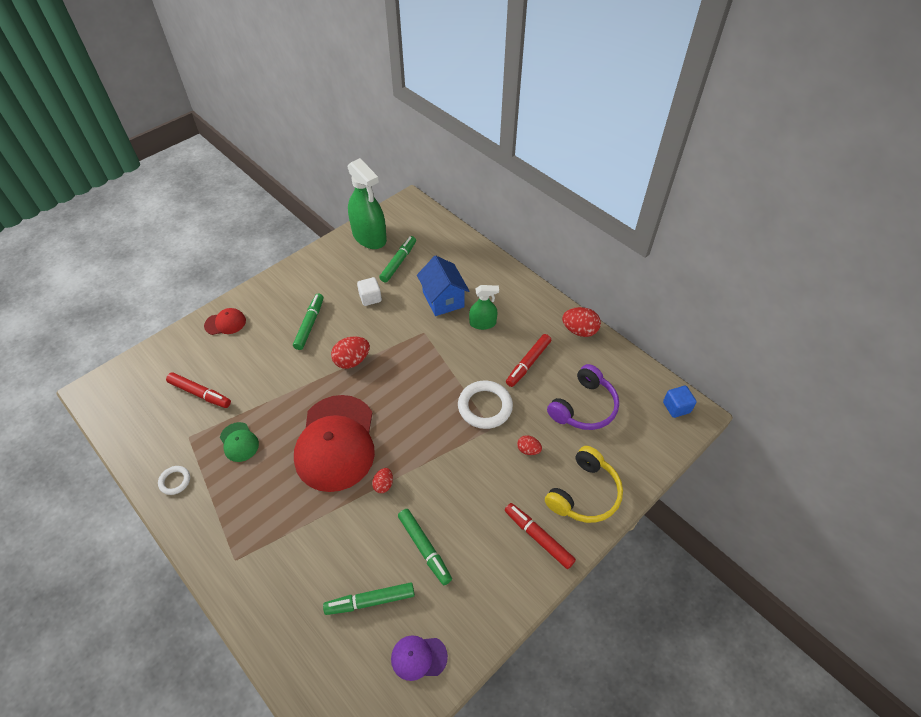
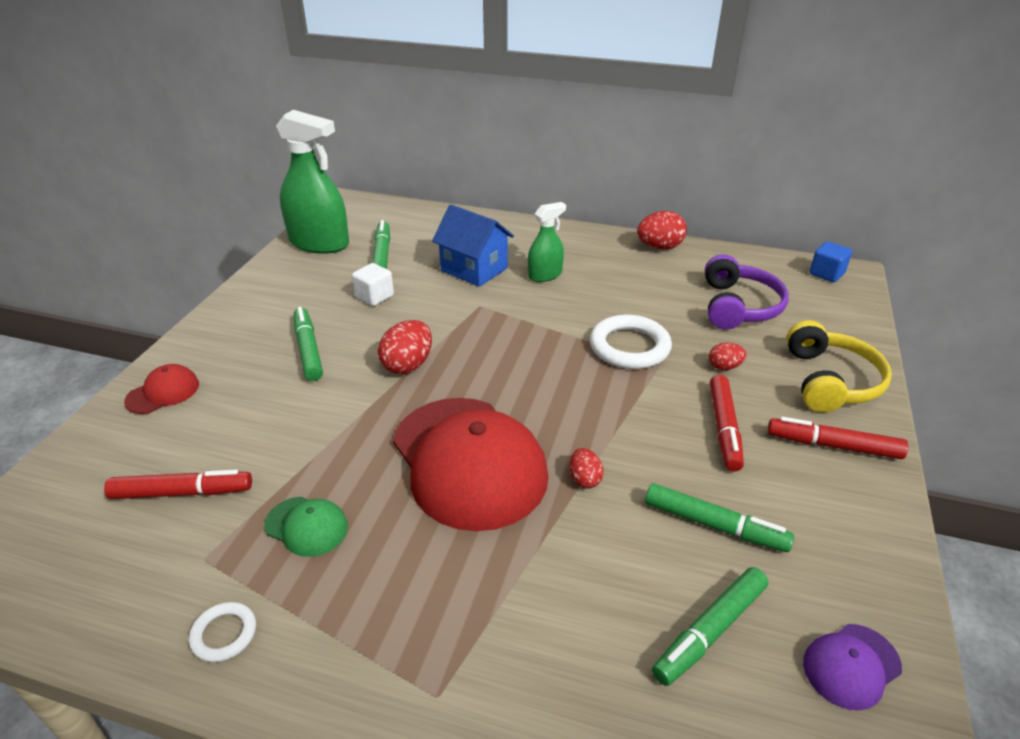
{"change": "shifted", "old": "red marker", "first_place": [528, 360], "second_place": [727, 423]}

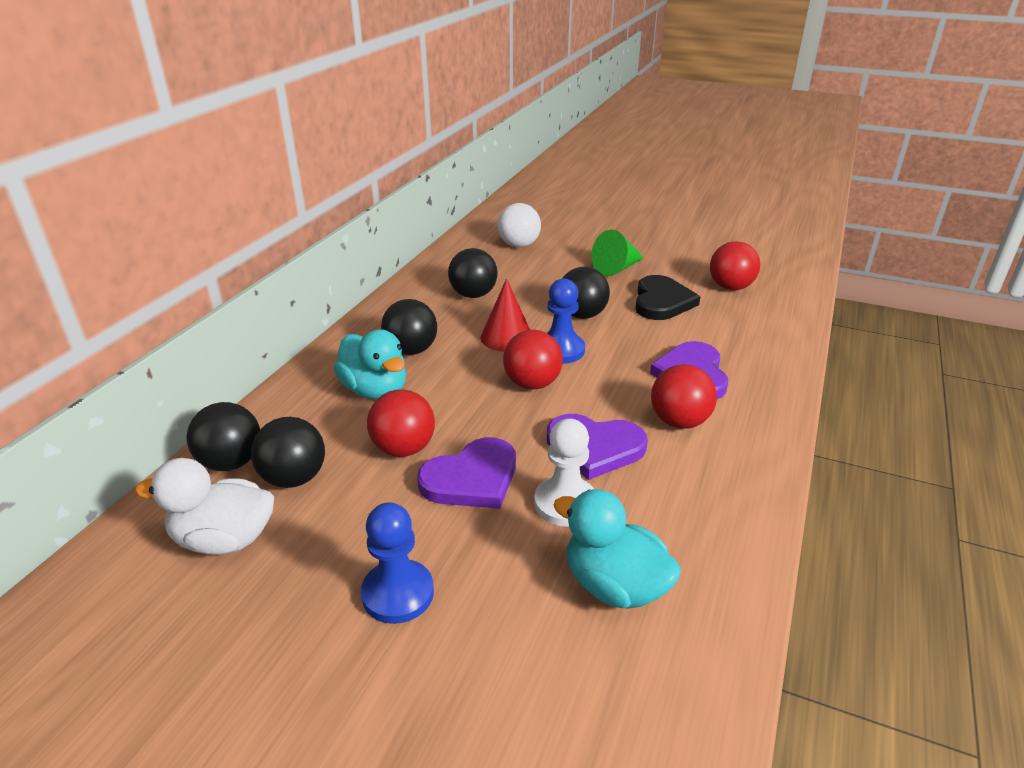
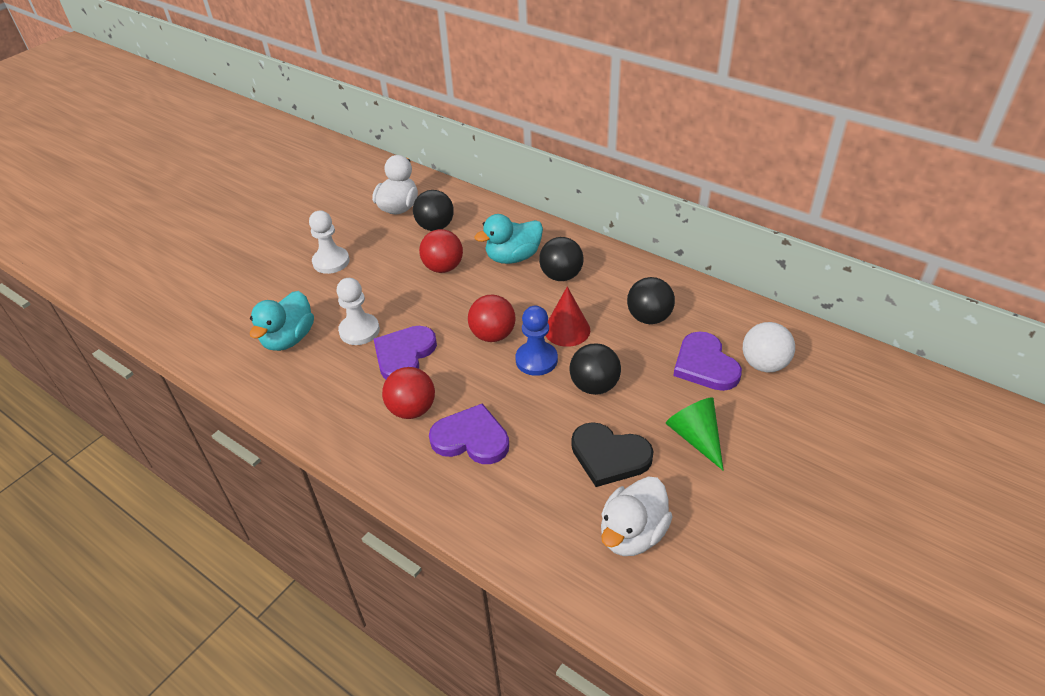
{"change": "swapped", "old": "red ball", "new": "white duck", "first_place": [735, 265], "second_place": [637, 516]}
{"change": "gone", "old": "black ball", "first_place": [223, 436]}
{"change": "shifted", "old": "purple heart", "first_place": [466, 473], "second_place": [707, 361]}
{"change": "rotated", "old": "turquoise duck", "first_place": [617, 549], "second_place": [282, 321], "degrees": 150}
{"change": "repainted", "old": "blue pawn", "new": "white pawn", "first_place": [397, 563], "second_place": [329, 242]}

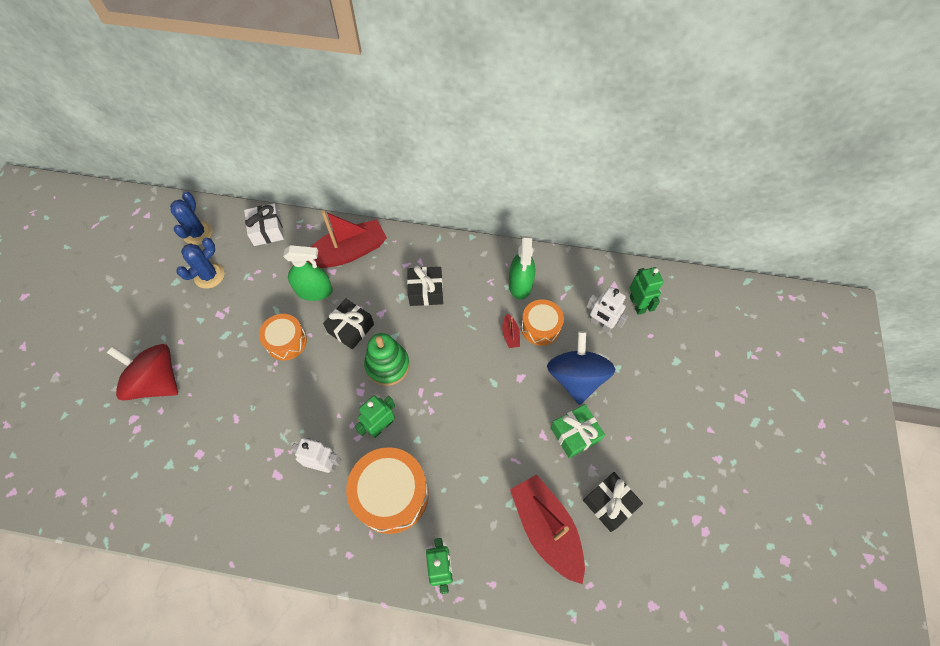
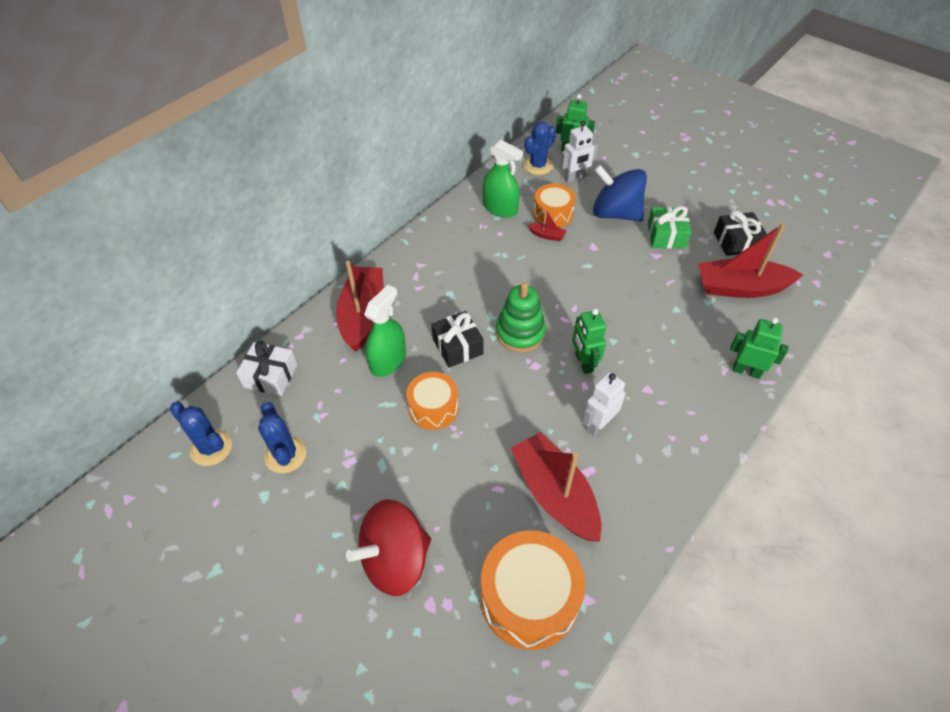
{"change": "gone", "old": "black gift", "first_place": [425, 286]}
{"change": "shifted", "old": "orange drum", "first_place": [387, 490], "second_place": [533, 590]}
{"change": "new", "new": "blue cactus", "second_place": [539, 148]}
{"change": "new", "new": "red boat", "second_place": [556, 487]}

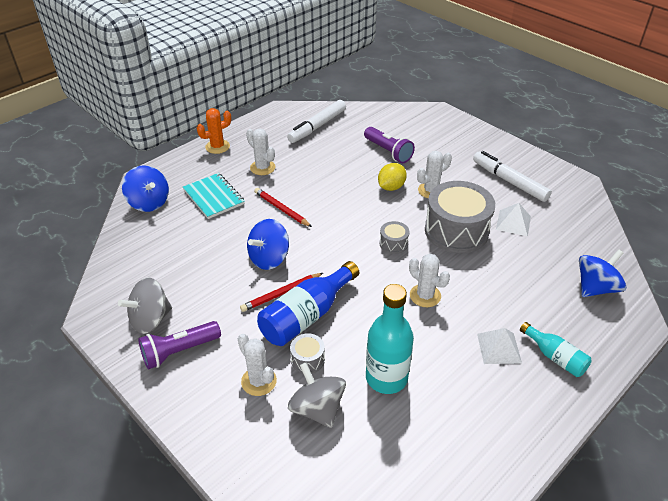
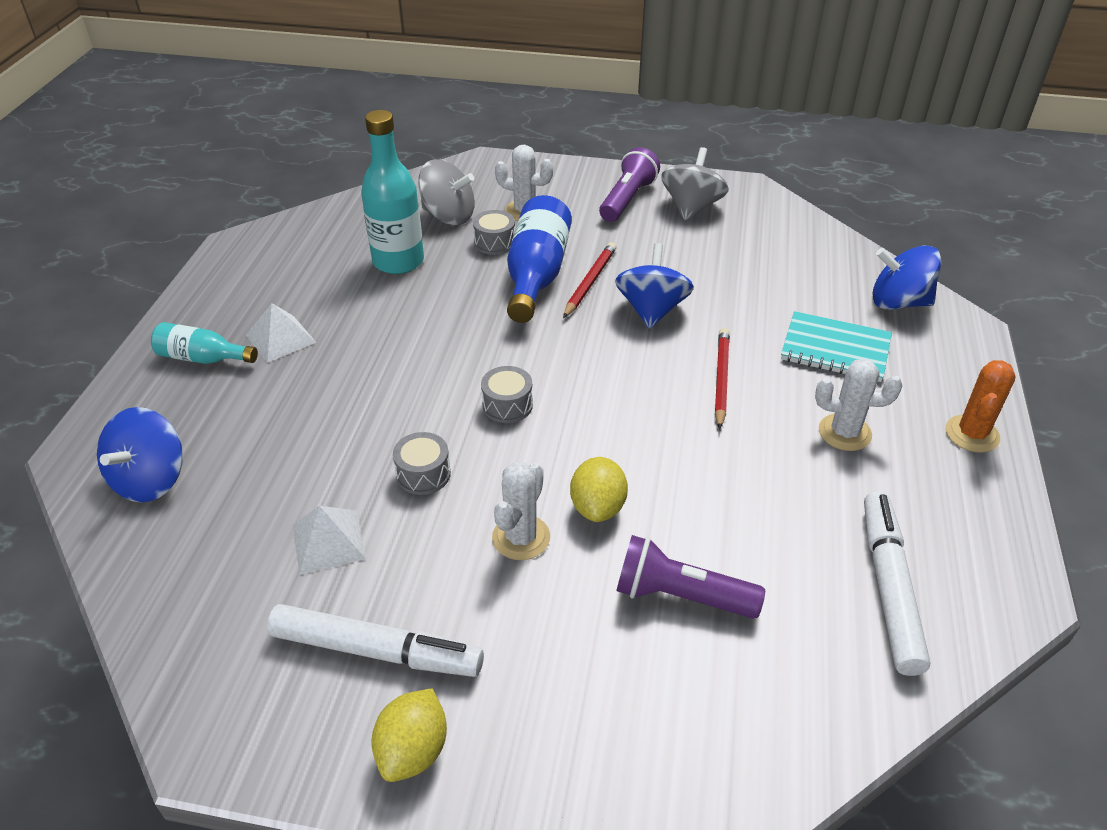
{"change": "scaled", "old": "grey drum", "first_place": [460, 217], "second_place": [422, 463], "factor": 0.44}
{"change": "rotated", "old": "red pencil", "first_place": [283, 207], "second_place": [722, 379], "degrees": -90}
{"change": "gone", "old": "white cactus", "first_place": [429, 280]}
{"change": "new", "new": "yellow lemon", "second_place": [409, 735]}

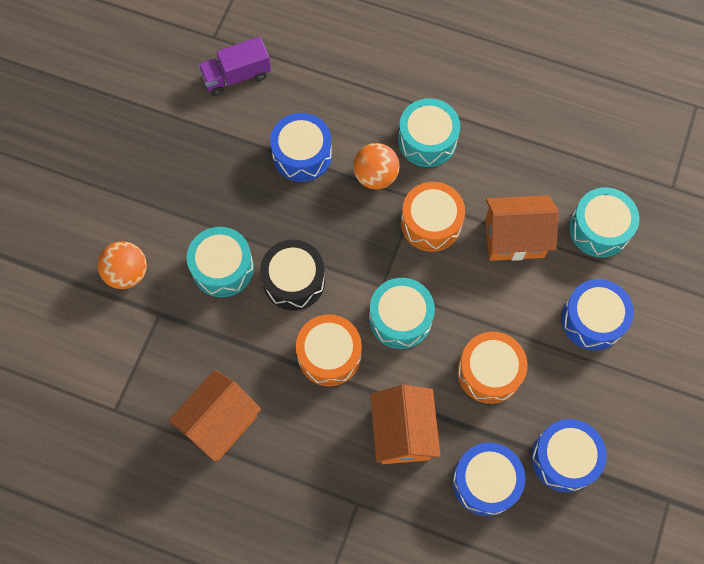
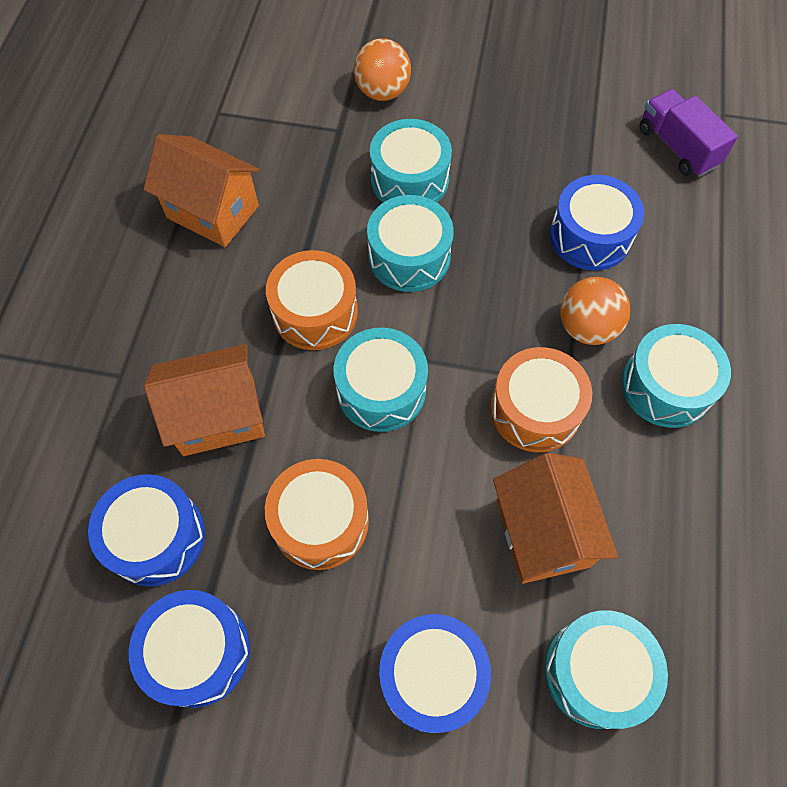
{"change": "repainted", "old": "black drum", "new": "turquoise drum", "first_place": [292, 275], "second_place": [410, 243]}

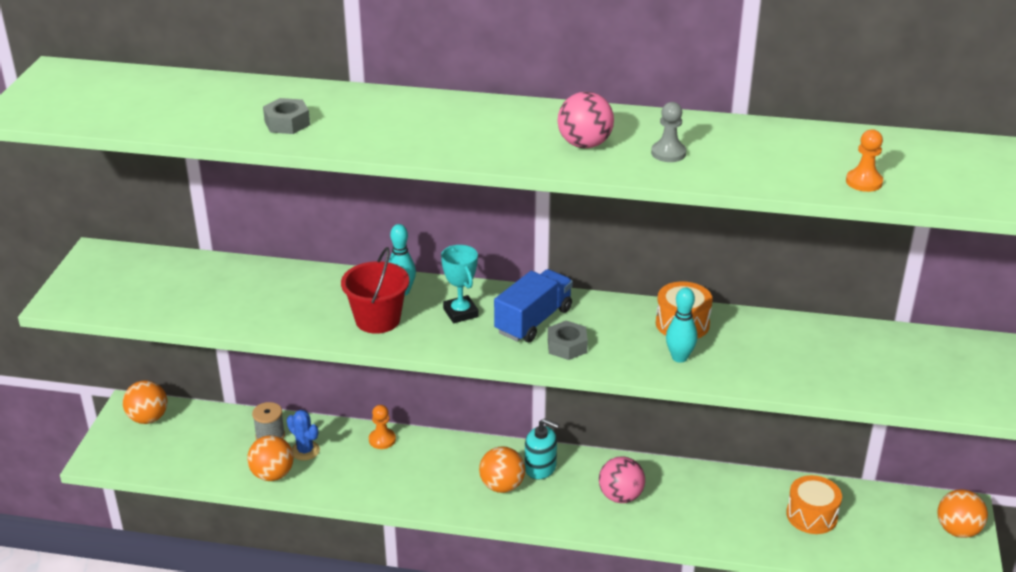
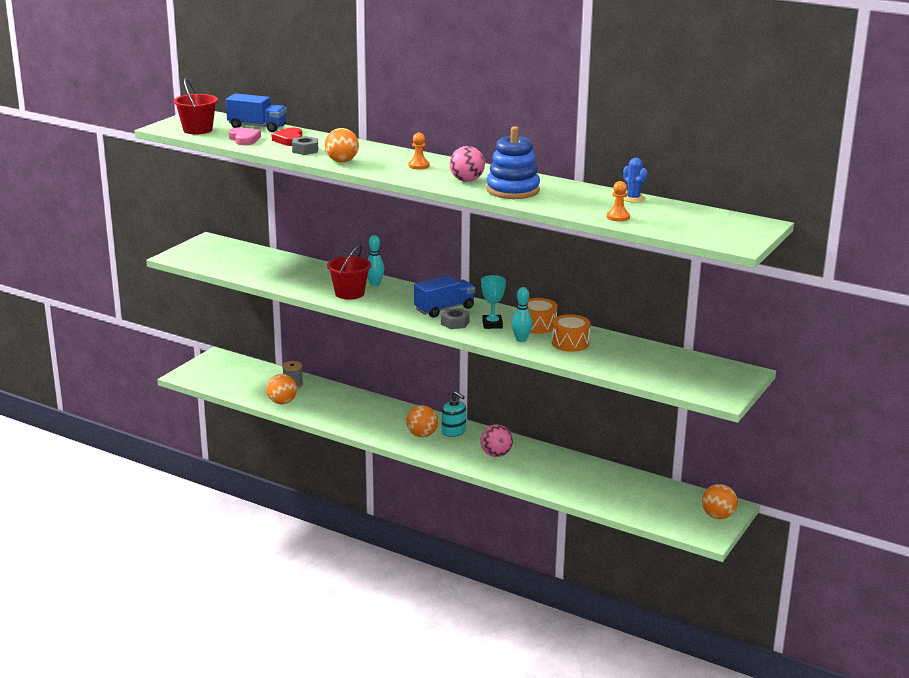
{"change": "swapped", "old": "grey pawn", "new": "blue stacking toy", "first_place": [668, 132], "second_place": [513, 162]}
{"change": "shifted", "old": "turquoise trophy", "first_place": [460, 284], "second_place": [493, 302]}
{"change": "shifted", "old": "orange ball", "first_place": [145, 402], "second_place": [342, 145]}
{"change": "shifted", "old": "orange pawn", "first_place": [382, 427], "second_place": [419, 151]}
{"change": "shifted", "old": "blue cactus", "first_place": [303, 435], "second_place": [635, 180]}
{"change": "shifted", "old": "orange drum", "first_place": [814, 504], "second_place": [571, 333]}
{"change": "new", "new": "red bucket", "second_place": [196, 106]}
{"change": "new", "new": "blue truck", "second_place": [256, 112]}
{"change": "new", "new": "pink heart", "second_place": [245, 136]}
{"change": "new", "new": "red heart", "second_place": [286, 136]}

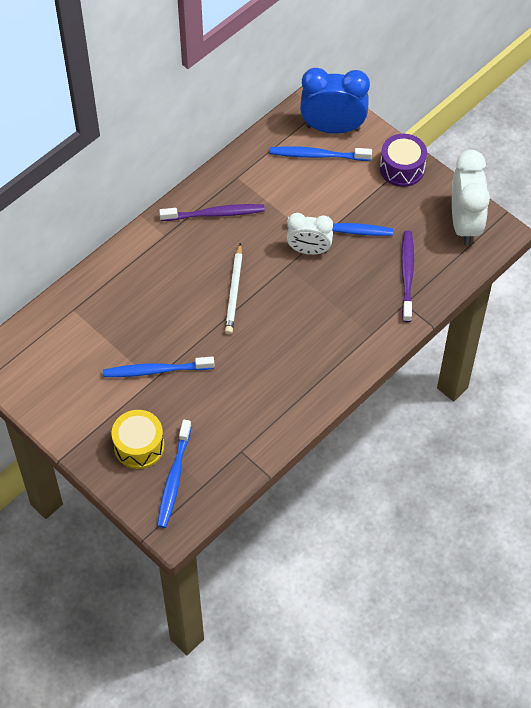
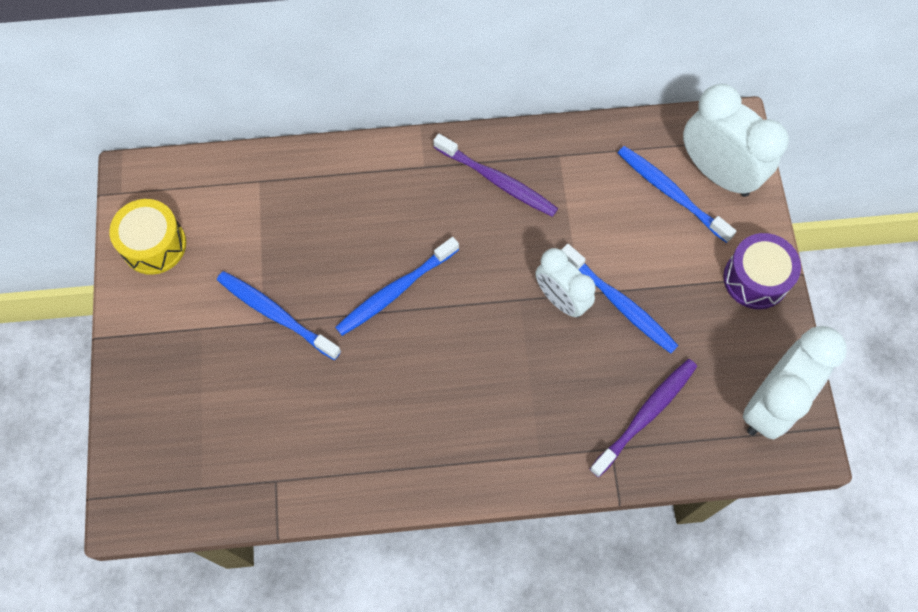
{"change": "repainted", "old": "blue clock", "new": "white clock", "first_place": [335, 101], "second_place": [736, 140]}
{"change": "gone", "old": "white pencil", "first_place": [234, 288]}
{"change": "shifted", "old": "yellow drum", "first_place": [138, 439], "second_place": [147, 237]}
{"change": "shifted", "old": "blue toothbrush", "first_place": [174, 474], "second_place": [397, 286]}

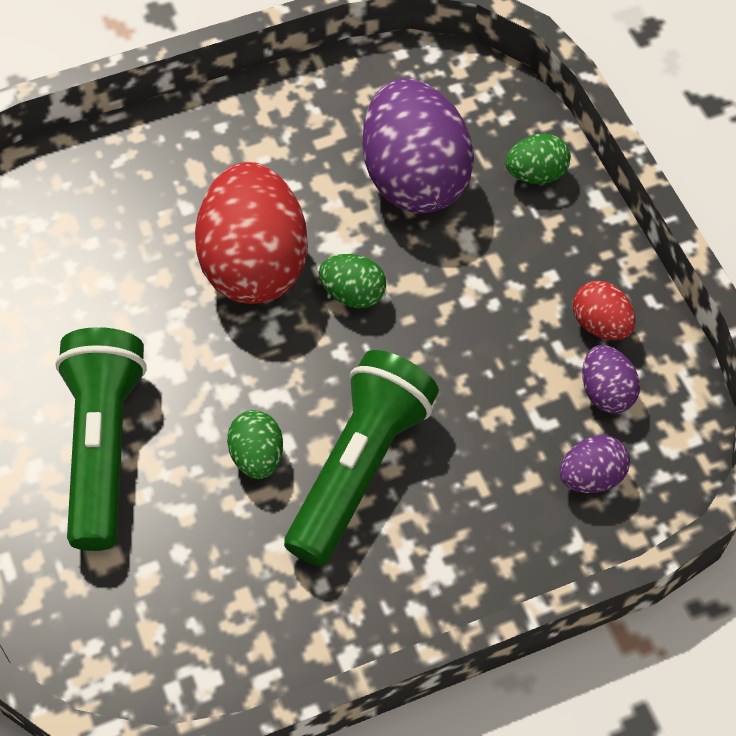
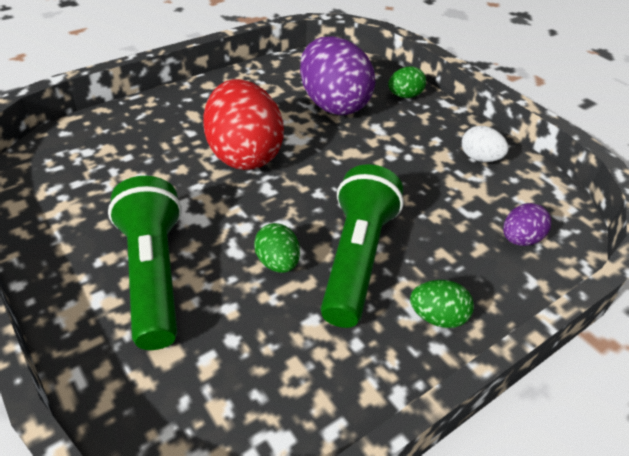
{"change": "shifted", "old": "green egg", "first_place": [352, 281], "second_place": [442, 304]}
{"change": "repainted", "old": "red egg", "new": "white egg", "first_place": [604, 310], "second_place": [485, 144]}
{"change": "gone", "old": "purple egg", "first_place": [611, 379]}

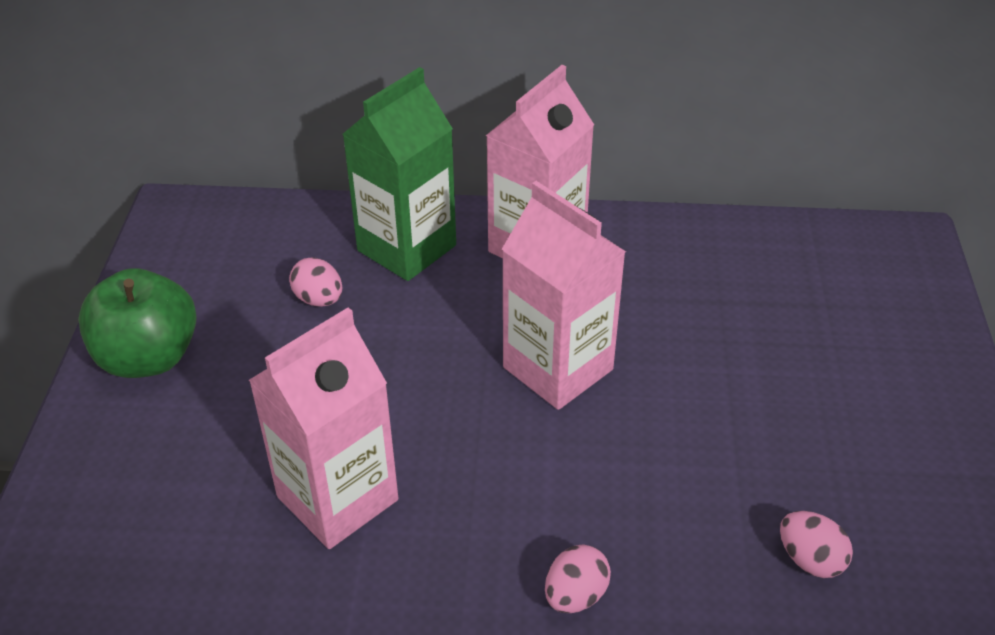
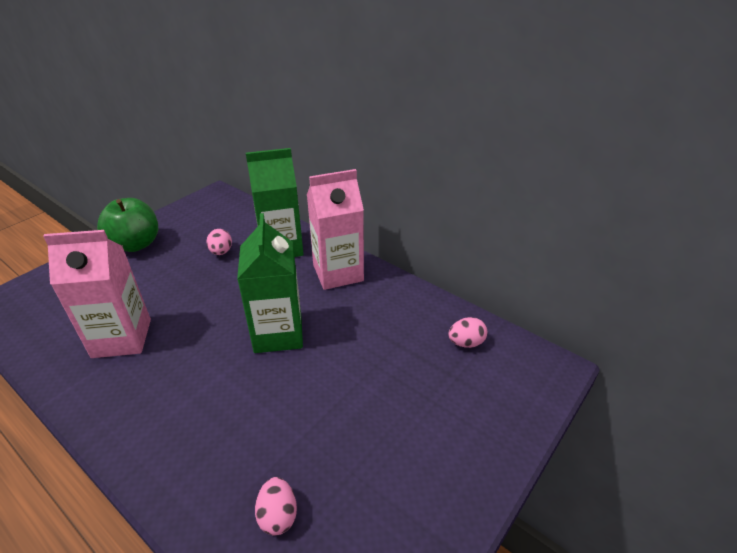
{"change": "repainted", "old": "pink carton", "new": "green carton", "first_place": [564, 295], "second_place": [270, 283]}
{"change": "shifted", "old": "pink egg", "first_place": [578, 579], "second_place": [467, 332]}

